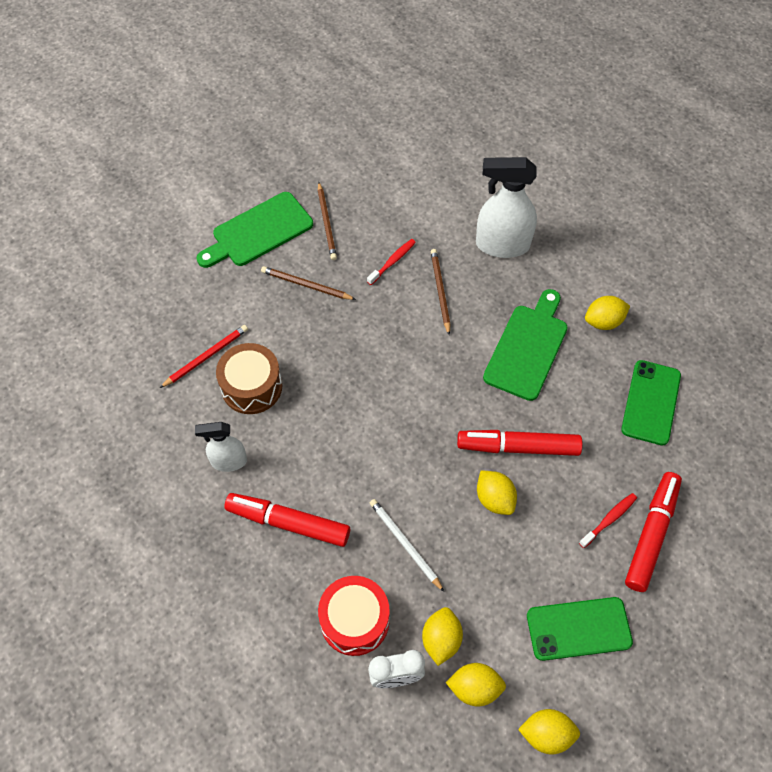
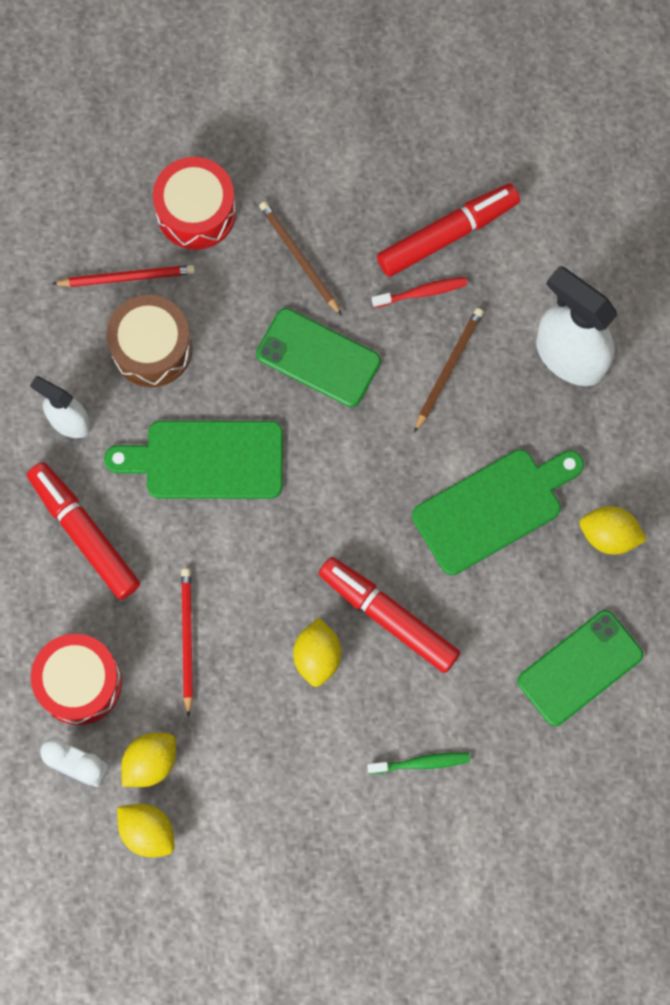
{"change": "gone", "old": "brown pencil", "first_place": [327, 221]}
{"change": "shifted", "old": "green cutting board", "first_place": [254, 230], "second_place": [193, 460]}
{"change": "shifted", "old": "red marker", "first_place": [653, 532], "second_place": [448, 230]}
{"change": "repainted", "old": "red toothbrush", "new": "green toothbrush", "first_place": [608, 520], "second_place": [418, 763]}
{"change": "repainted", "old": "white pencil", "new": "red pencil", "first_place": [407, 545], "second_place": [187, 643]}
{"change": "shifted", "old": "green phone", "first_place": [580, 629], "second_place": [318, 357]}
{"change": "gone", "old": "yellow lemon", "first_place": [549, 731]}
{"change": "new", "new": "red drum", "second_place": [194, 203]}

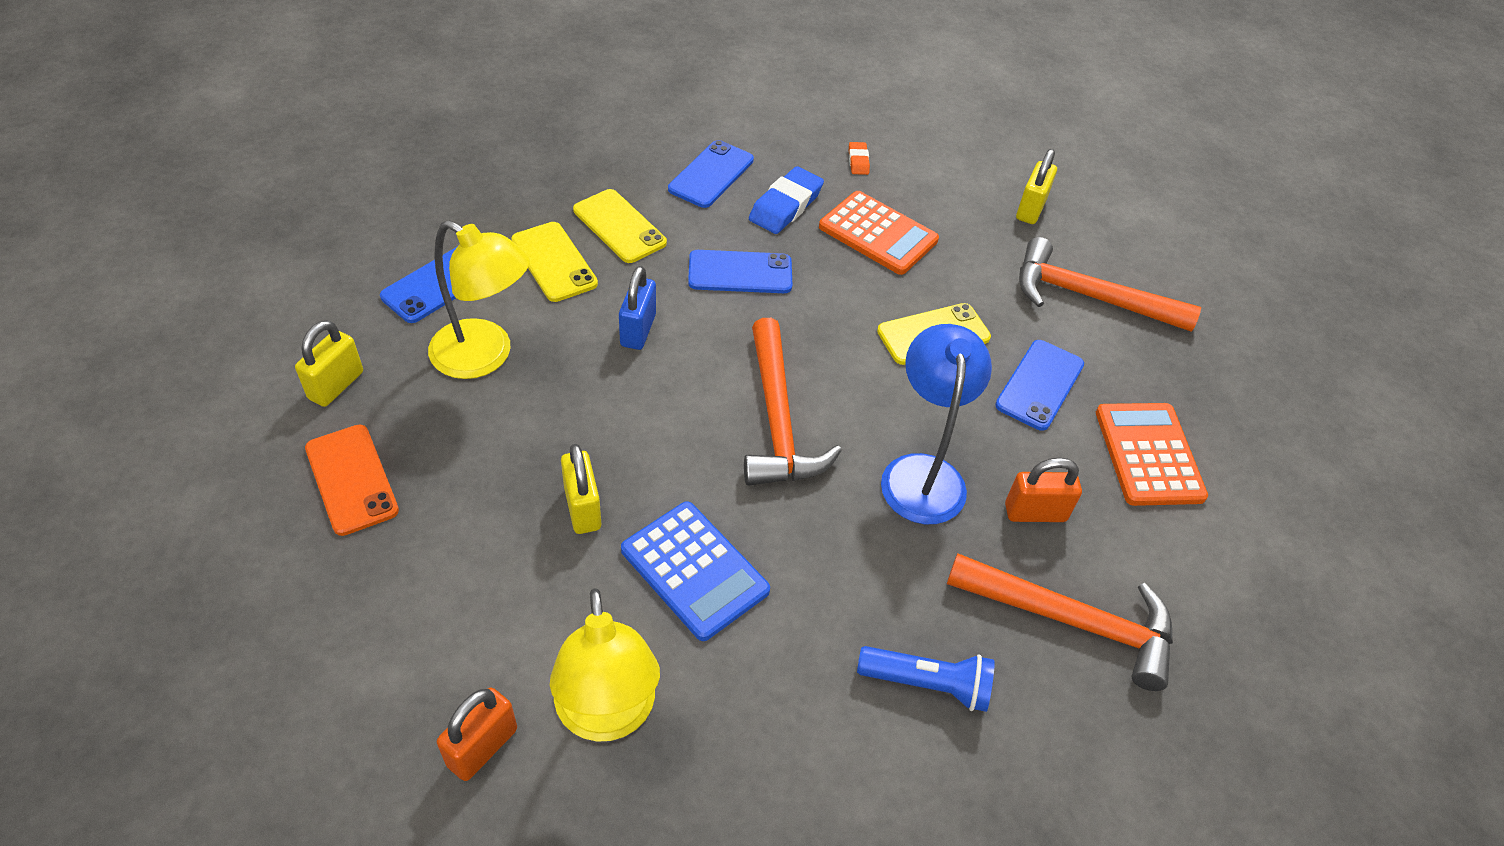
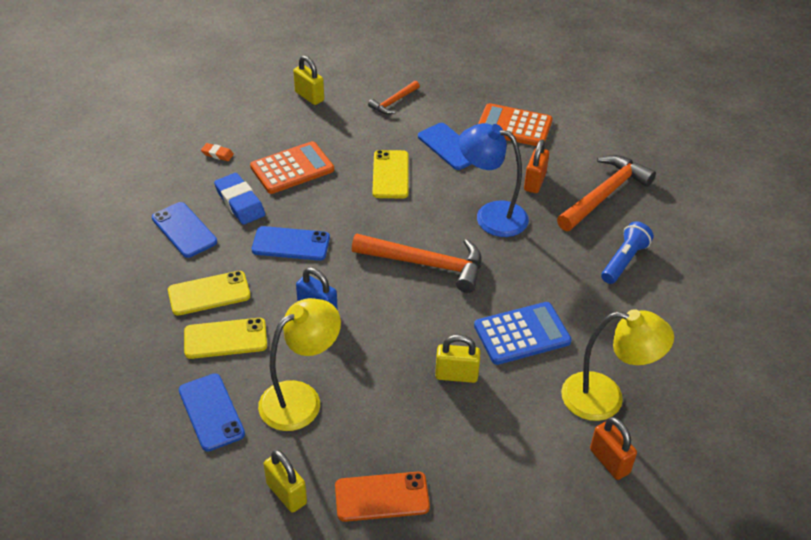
{"change": "scaled", "old": "orange hammer", "first_place": [1110, 284], "second_place": [394, 97], "factor": 0.53}
{"change": "rotated", "old": "blue phone", "first_place": [740, 271], "second_place": [291, 243], "degrees": 75}

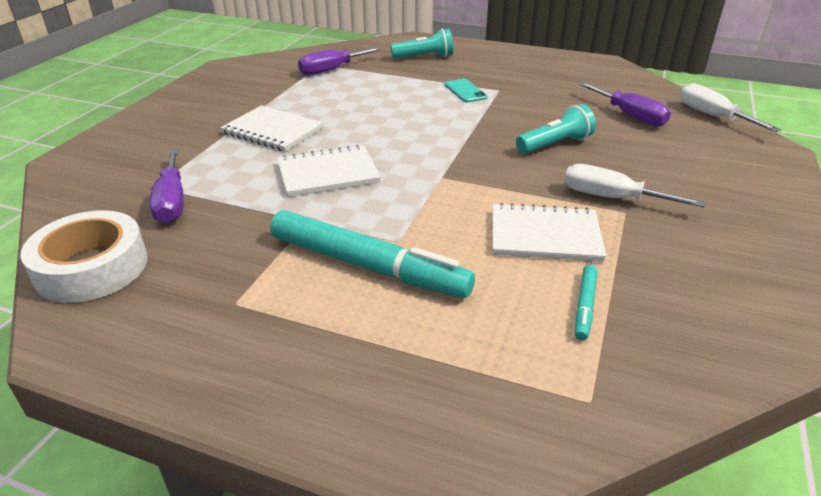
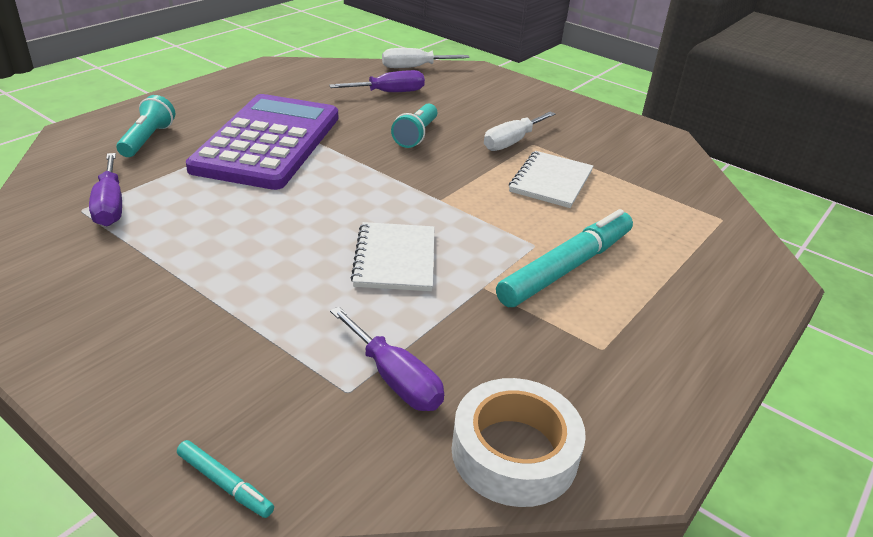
{"change": "swapped", "old": "turquoise phone", "new": "purple calculator", "first_place": [465, 90], "second_place": [262, 142]}
{"change": "rotated", "old": "turquoise flashlight", "first_place": [556, 129], "second_place": [414, 126], "degrees": -150}
{"change": "gone", "old": "white notebook", "first_place": [272, 128]}
{"change": "rotated", "old": "purple screwdriver", "first_place": [166, 186], "second_place": [387, 359], "degrees": 45}
{"change": "shifted", "old": "turquoise marker", "first_place": [586, 303], "second_place": [225, 479]}

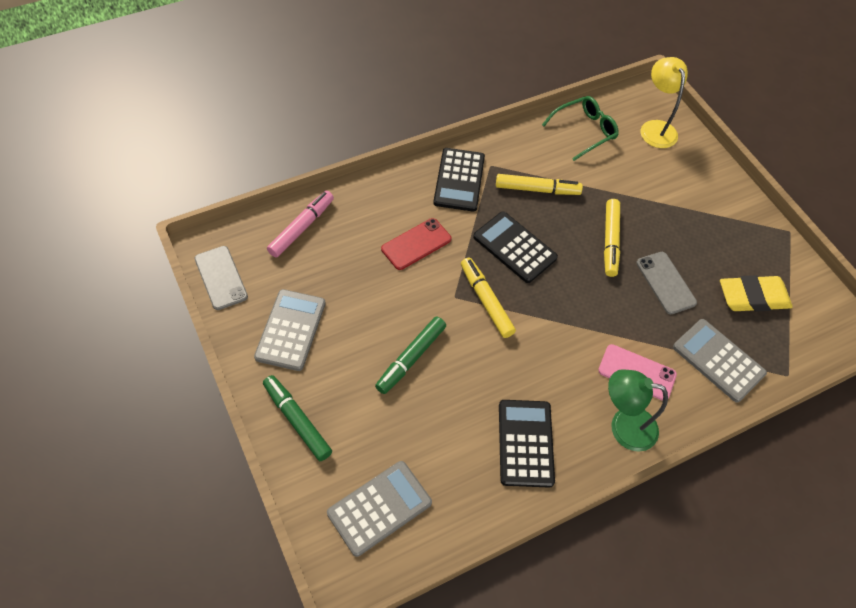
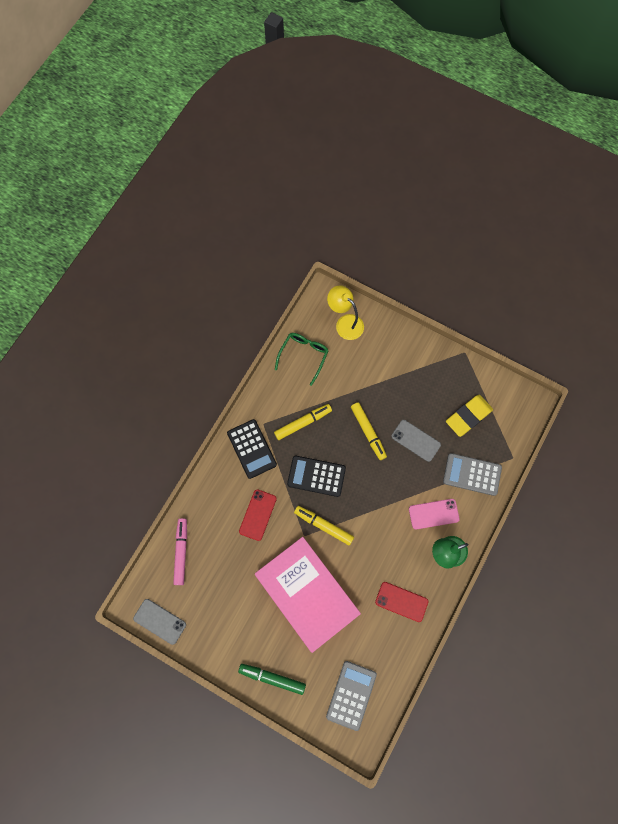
{"change": "gone", "old": "grey calculator", "first_place": [290, 330]}
{"change": "swapped", "old": "green marker", "new": "pink book", "first_place": [410, 355], "second_place": [308, 595]}
{"change": "swapped", "old": "black calculator", "new": "red phone", "first_place": [527, 444], "second_place": [401, 602]}

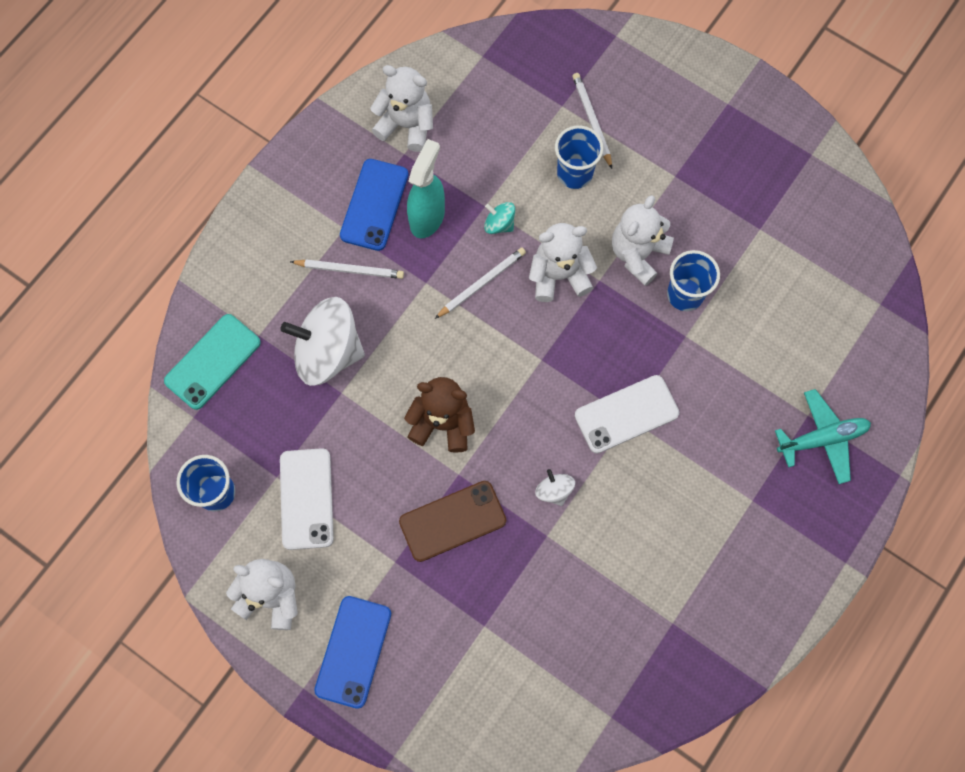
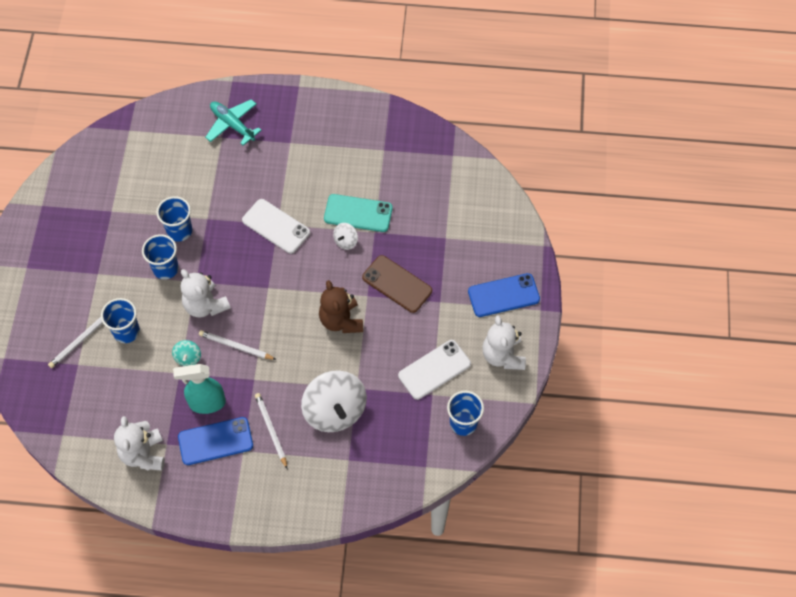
{"change": "swapped", "old": "white teddy bear", "new": "blue cup", "first_place": [643, 240], "second_place": [160, 257]}
{"change": "shifted", "old": "turquoise phone", "first_place": [212, 362], "second_place": [358, 213]}

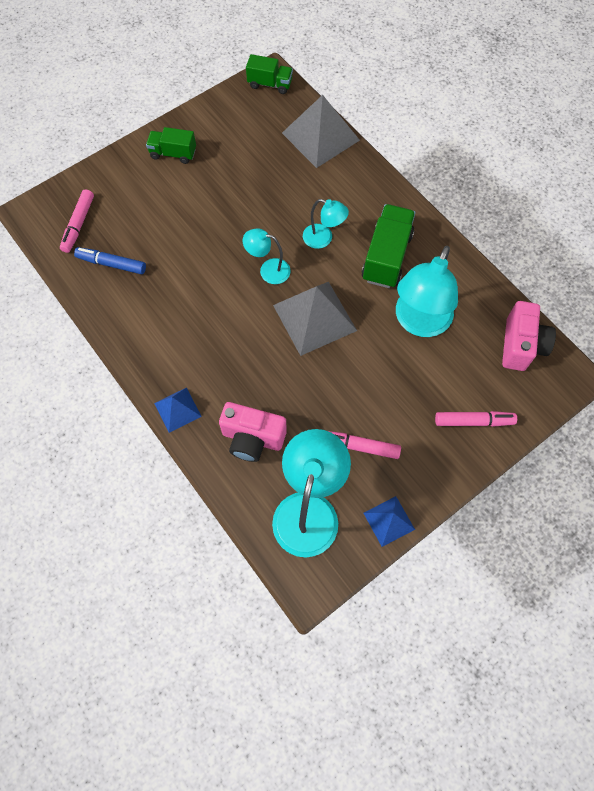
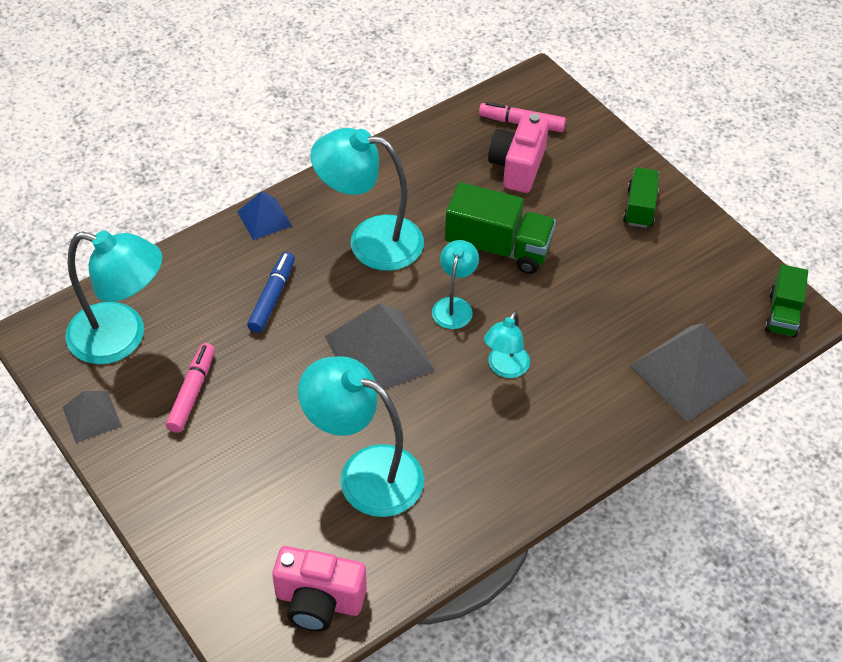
{"change": "shifted", "old": "green truck", "first_place": [388, 246], "second_place": [500, 228]}
{"change": "shifted", "old": "blue marker", "first_place": [110, 260], "second_place": [271, 292]}
{"change": "shifted", "old": "pink camera", "first_place": [253, 432], "second_place": [518, 153]}
{"change": "gone", "old": "pink marker", "first_place": [476, 419]}
{"change": "repainted", "old": "blue pyramid", "new": "grey pyramid", "first_place": [389, 521], "second_place": [92, 417]}
{"change": "new", "new": "turquoise lamp", "second_place": [367, 199]}

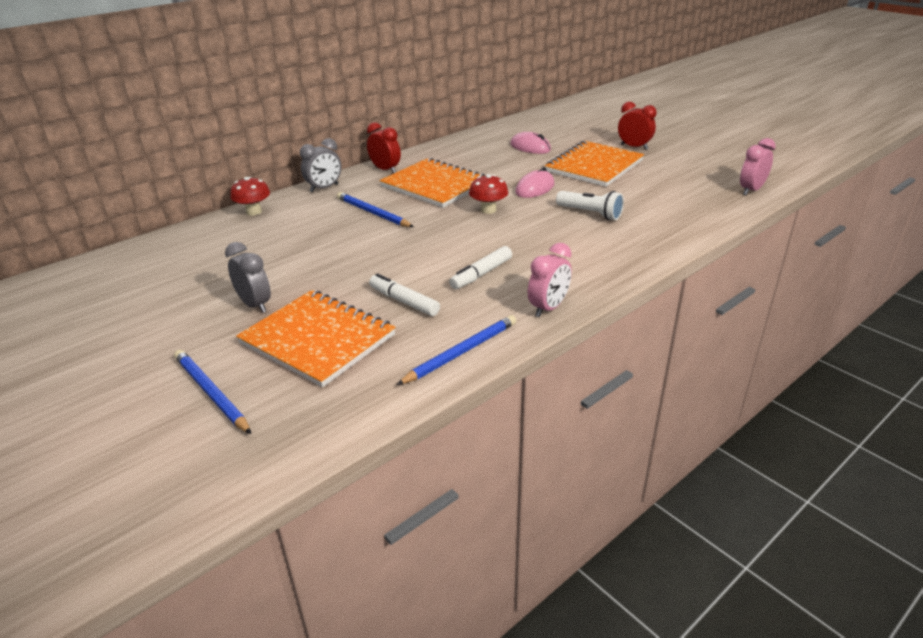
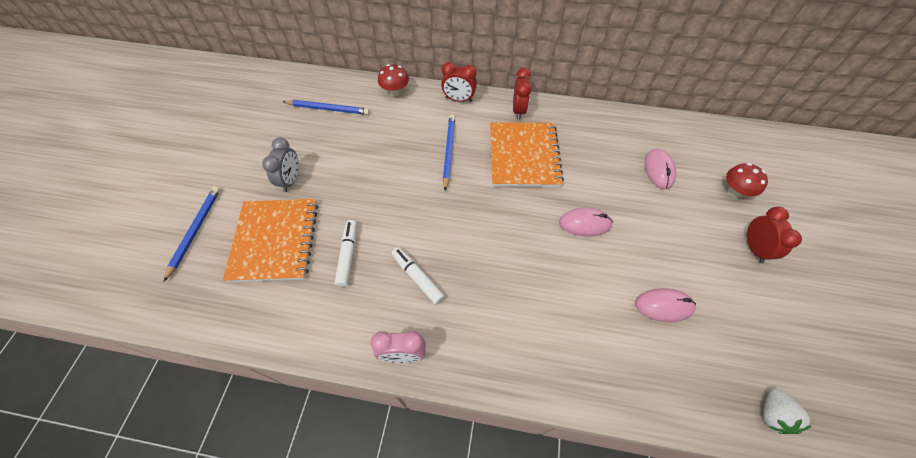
{"change": "repainted", "old": "grey clock", "new": "red clock", "first_place": [320, 165], "second_place": [459, 82]}
{"change": "swapped", "old": "pink clock", "new": "white strawberry", "first_place": [758, 166], "second_place": [787, 411]}
{"change": "gone", "old": "orange notebook", "first_place": [594, 164]}
{"change": "shifted", "old": "red mushroom", "first_place": [488, 194], "second_place": [747, 180]}
{"change": "gone", "old": "white flashlight", "first_place": [590, 205]}
{"change": "rotated", "old": "white marker", "first_place": [480, 267], "second_place": [418, 276], "degrees": 45}
{"change": "shifted", "old": "blue pencil", "first_place": [456, 350], "second_place": [326, 107]}
{"change": "new", "new": "pink mouse", "second_place": [665, 305]}

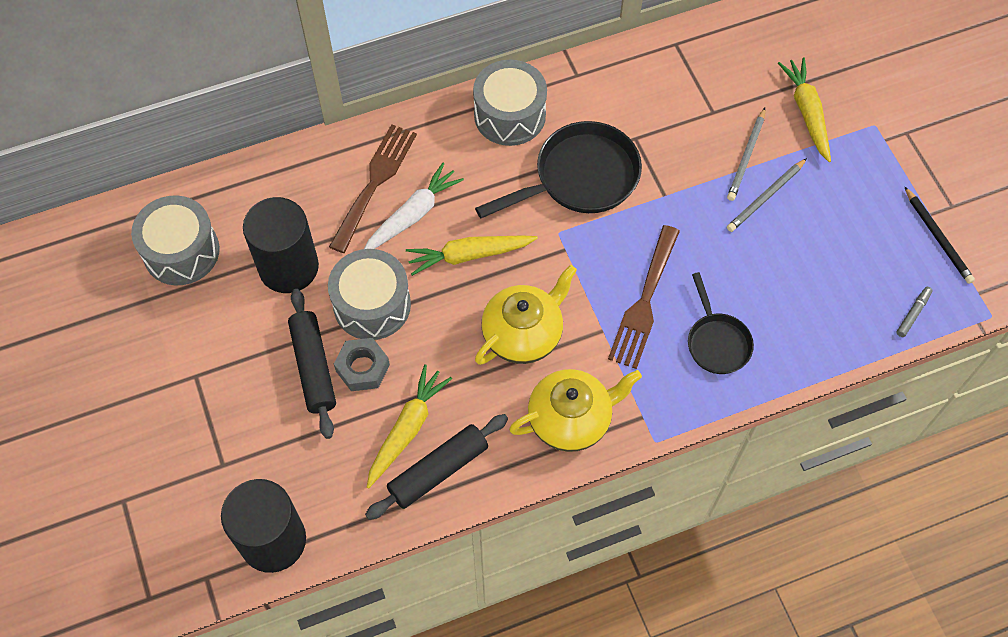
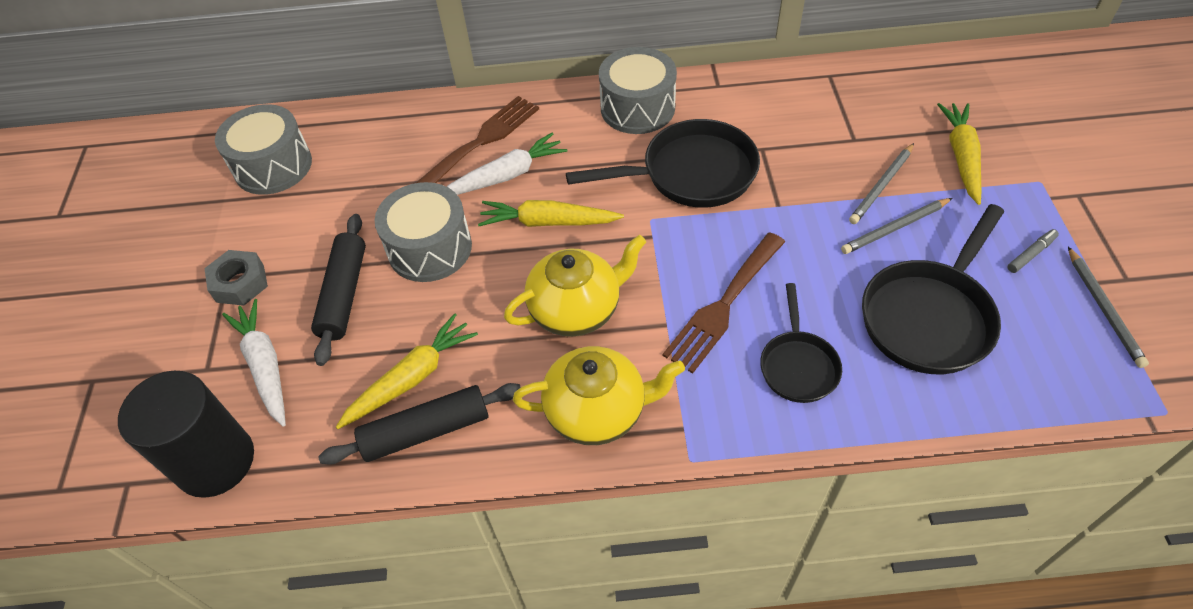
{"change": "repainted", "old": "black pencil", "new": "grey pencil", "first_place": [939, 235], "second_place": [1108, 307]}
{"change": "gone", "old": "black cylinder", "first_place": [281, 245]}
{"change": "shifted", "old": "grey marker", "first_place": [914, 312], "second_place": [1033, 251]}
{"change": "shifted", "old": "grey nut", "first_place": [362, 364], "second_place": [236, 278]}
{"change": "new", "new": "black pan", "second_place": [933, 289]}
{"change": "new", "new": "white carrot", "second_place": [254, 363]}

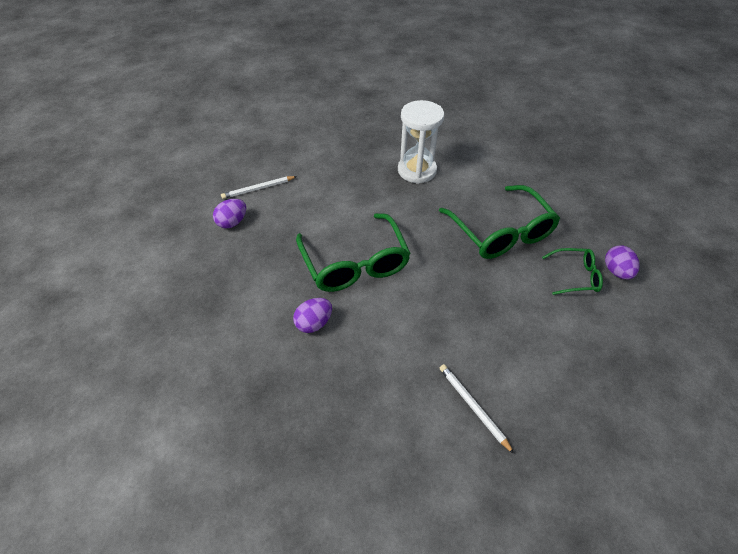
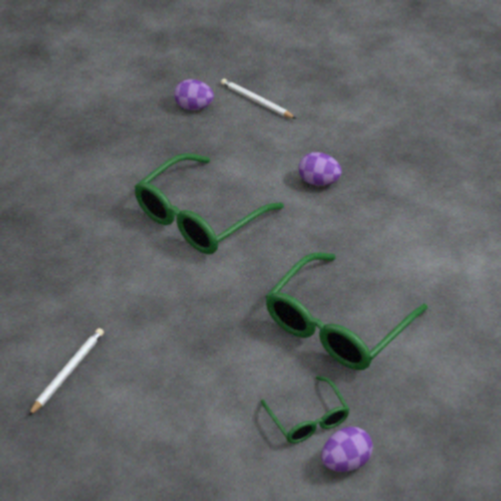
{"change": "gone", "old": "white hourglass", "first_place": [421, 142]}
{"change": "shifted", "old": "purple egg", "first_place": [312, 315], "second_place": [320, 169]}

